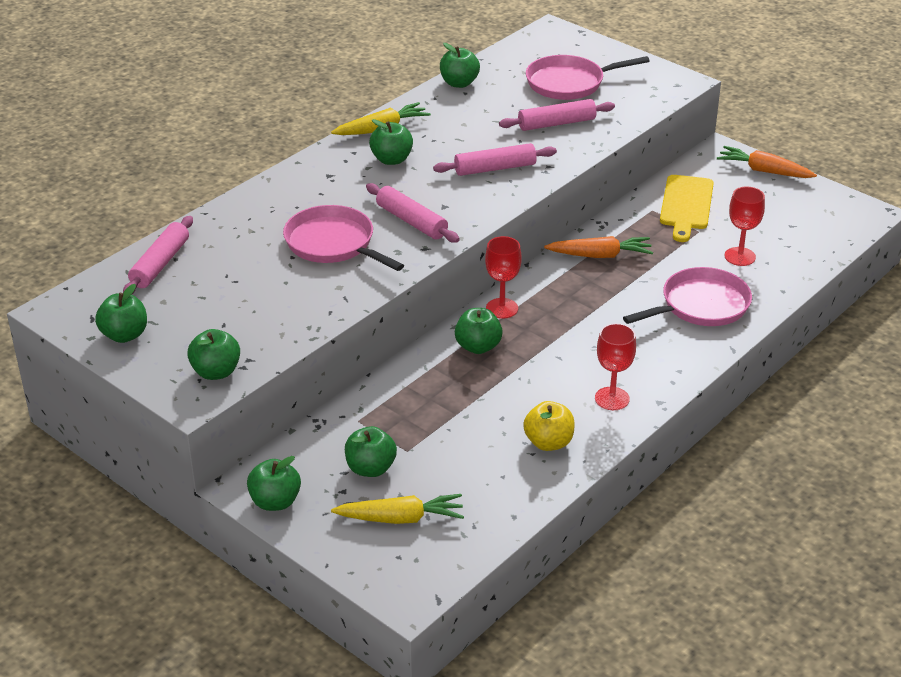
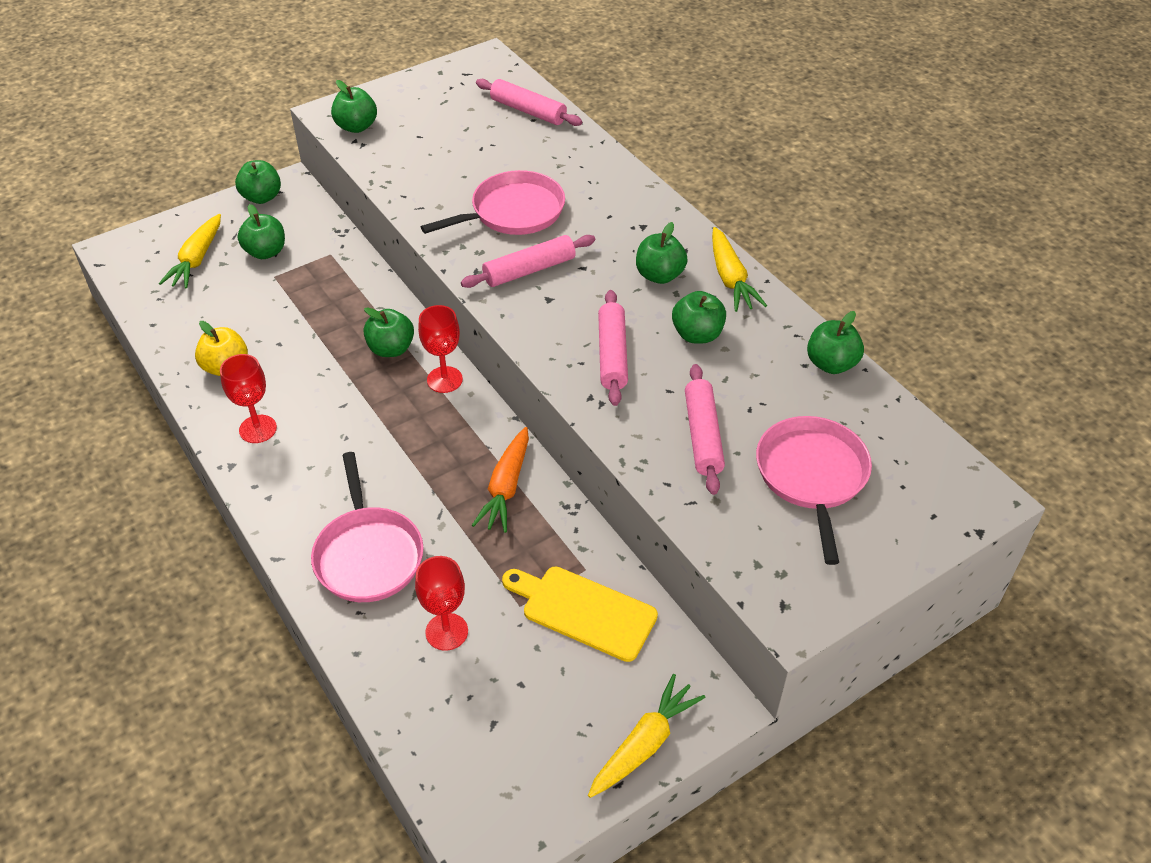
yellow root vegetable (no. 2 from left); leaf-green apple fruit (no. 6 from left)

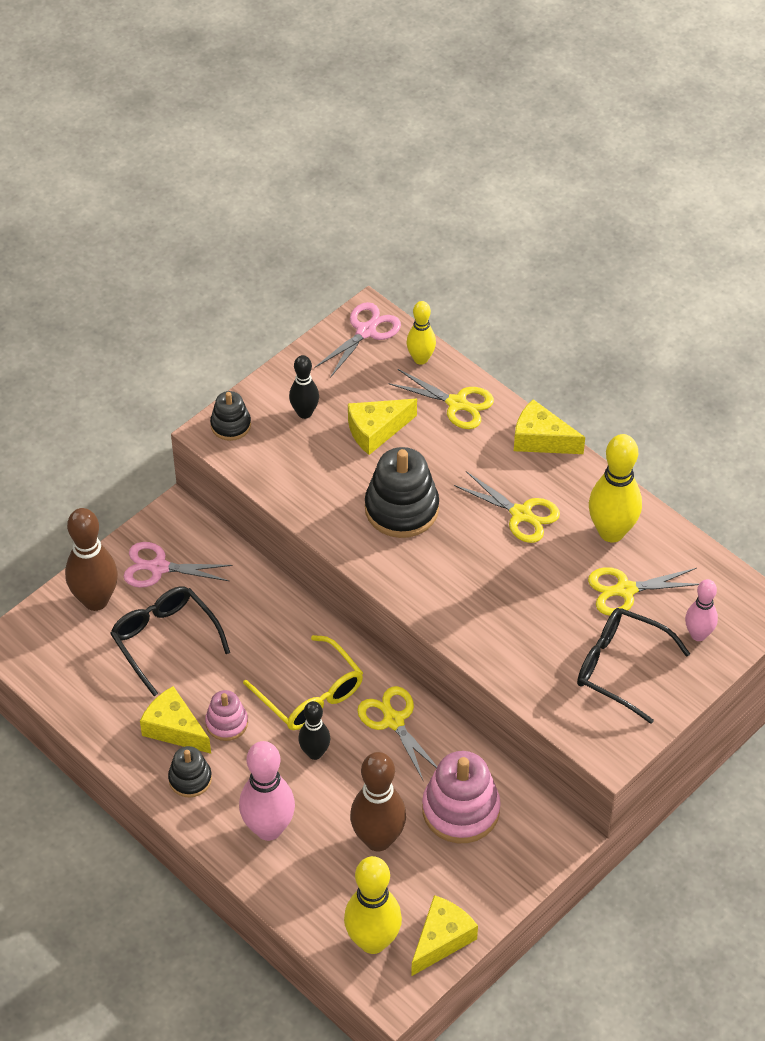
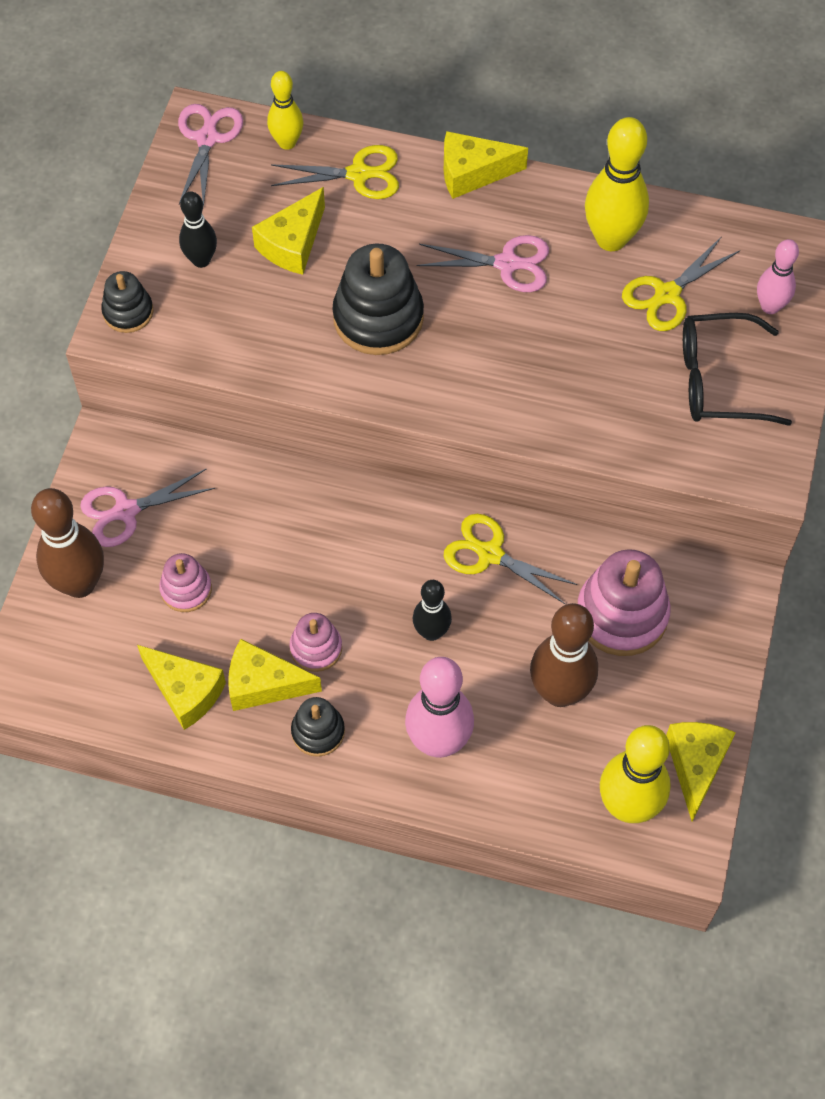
yellow piece of cheese (no. 1 from left); rosy stacking rings (no. 1 from left); rosy pair of scissors (no. 3 from left); yellow spectacles

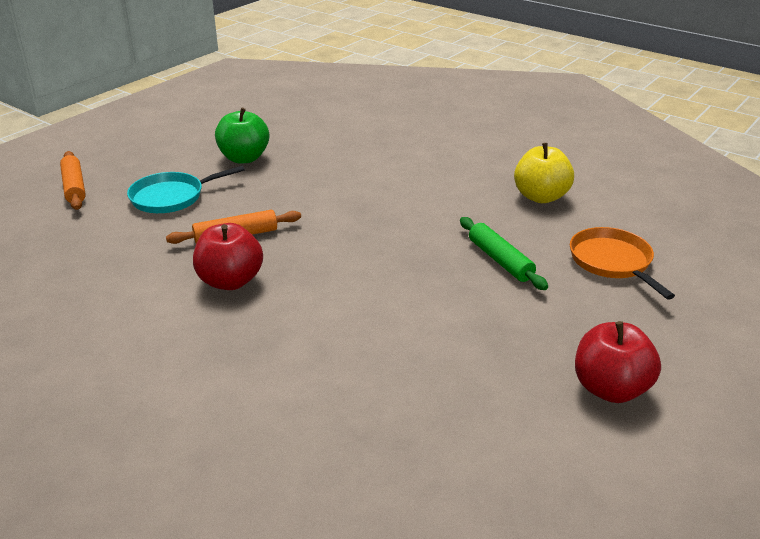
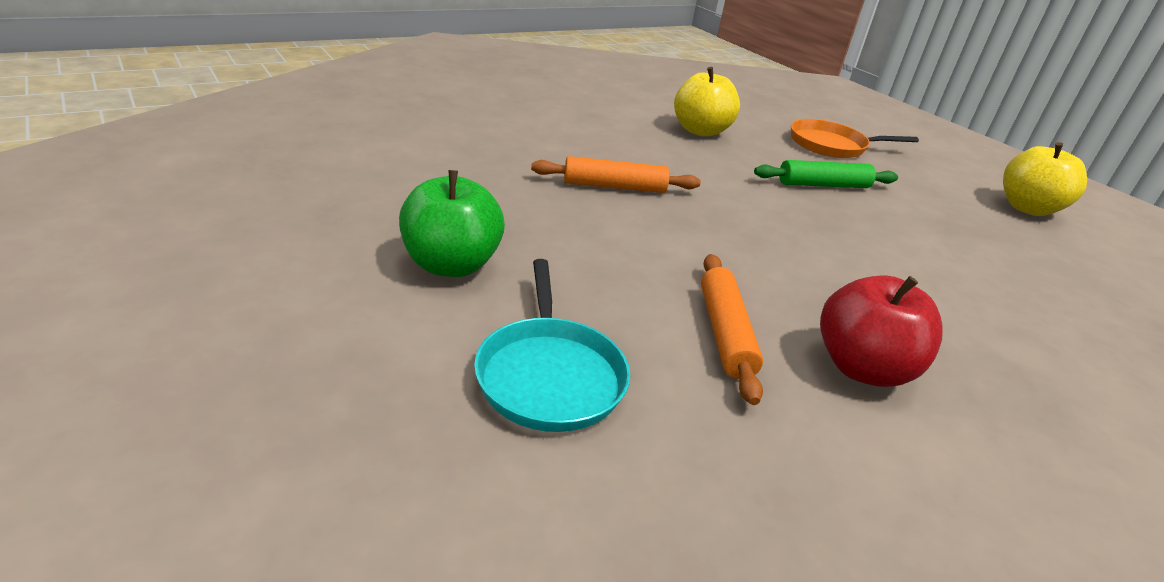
orange-coloured dough roller (no. 1 from left); yellow apple fruit (no. 2 from left)

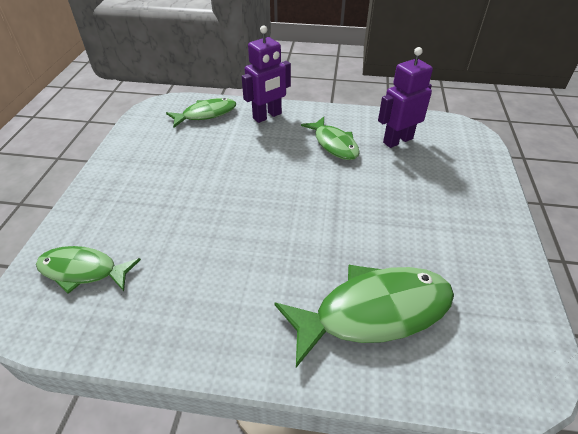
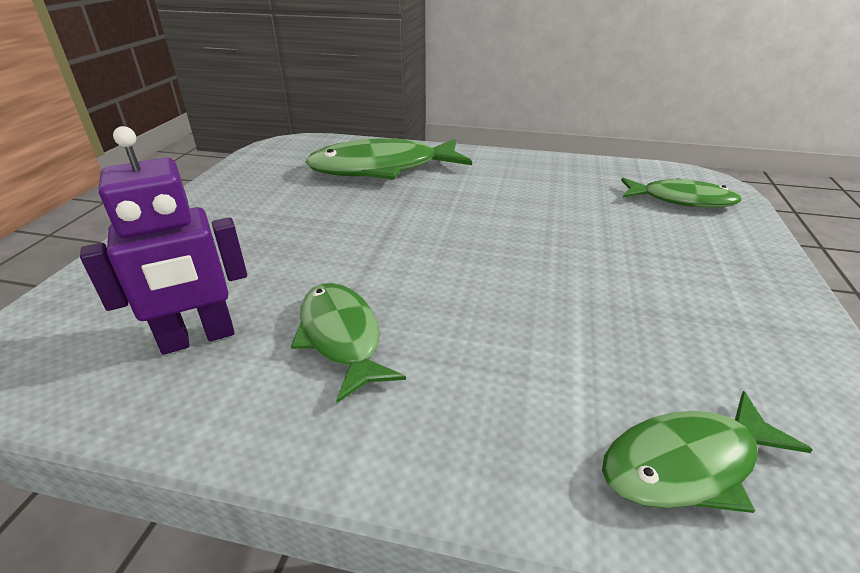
royal purple robot (no. 1 from left in the first image)

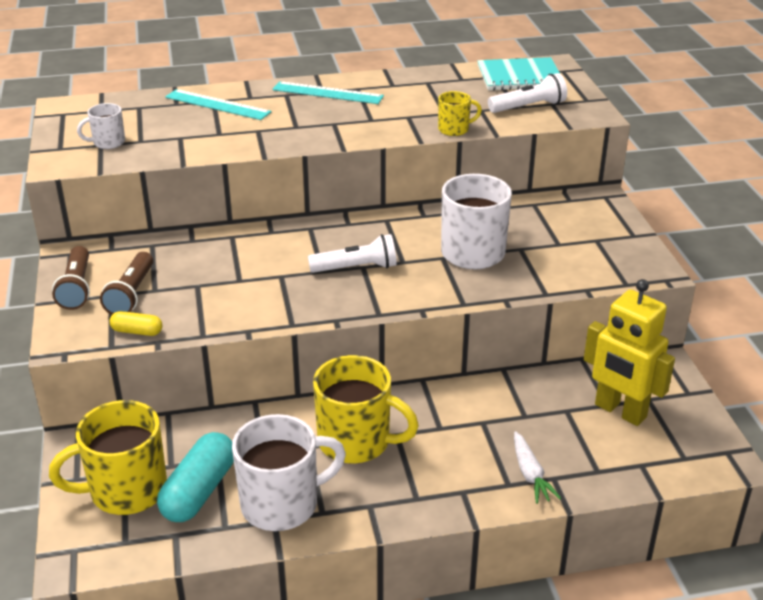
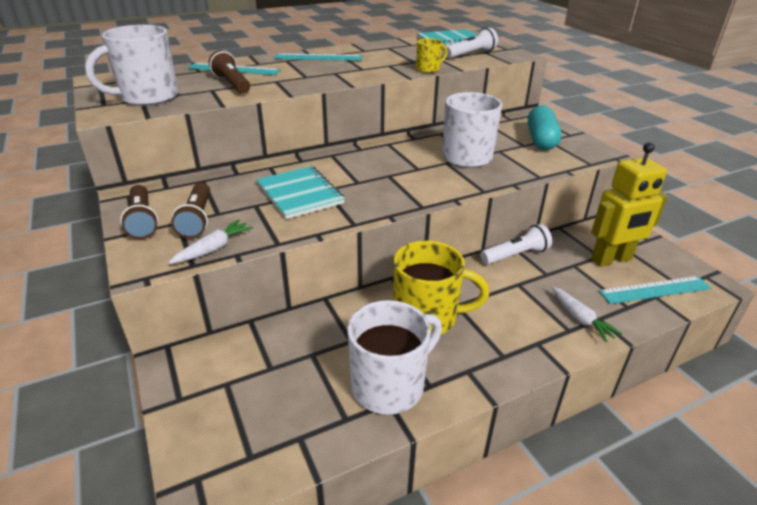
white mug (no. 1 from left); white root vegetable (no. 1 from left); russet flashlight (no. 3 from left); teal notebook (no. 1 from left); white flashlight (no. 2 from left); teal capsule; yellow robot; teal straightedge (no. 3 from left); yellow mug (no. 1 from left in the first image)

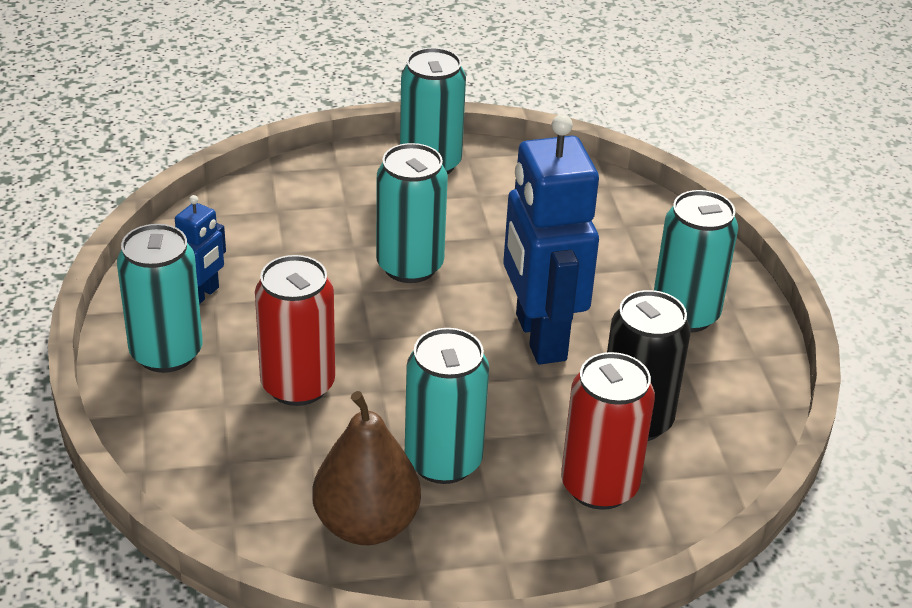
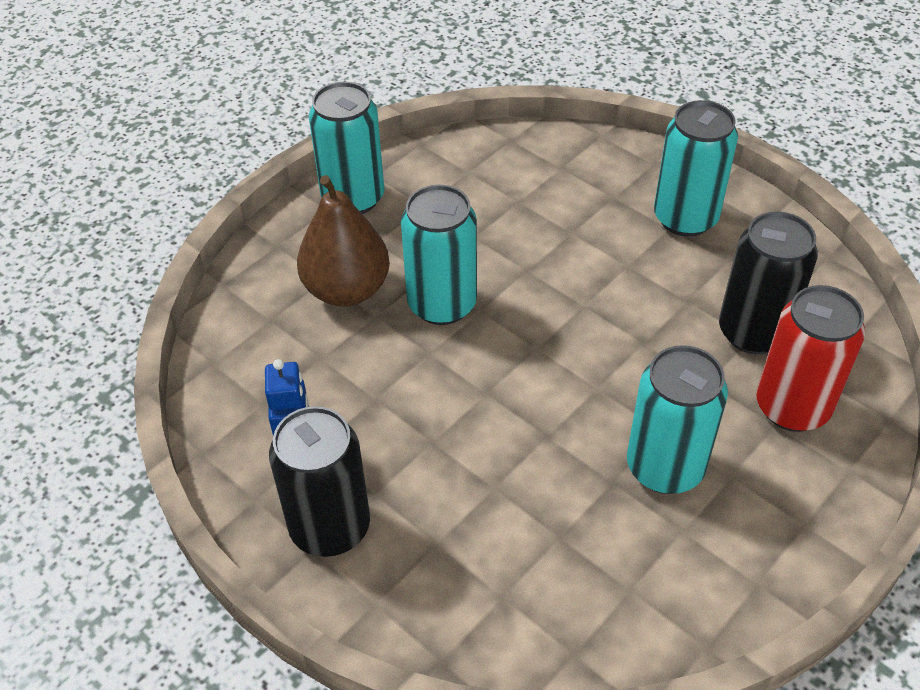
jet-black tin (no. 1 from left); russet pear; scarlet tin (no. 1 from left in the first image); cobalt robot (no. 2 from left in the first image)

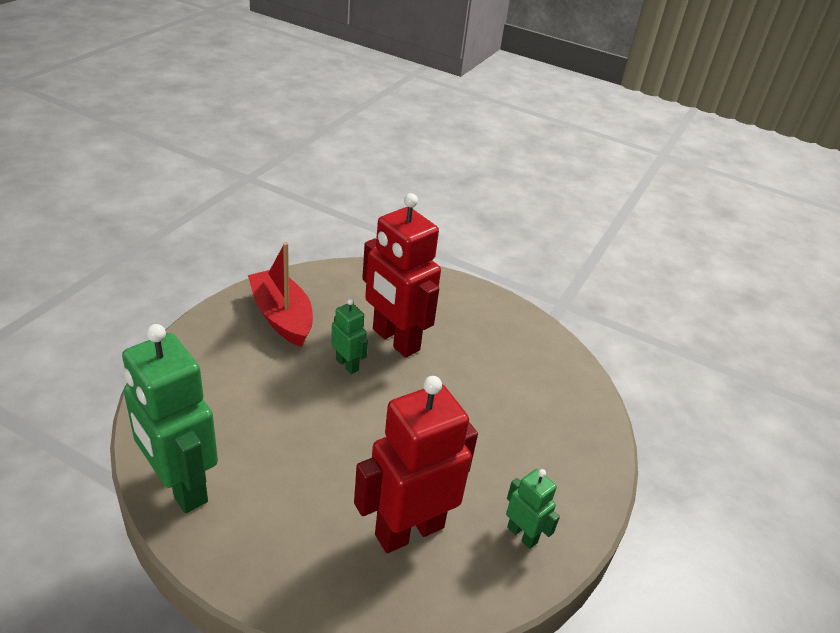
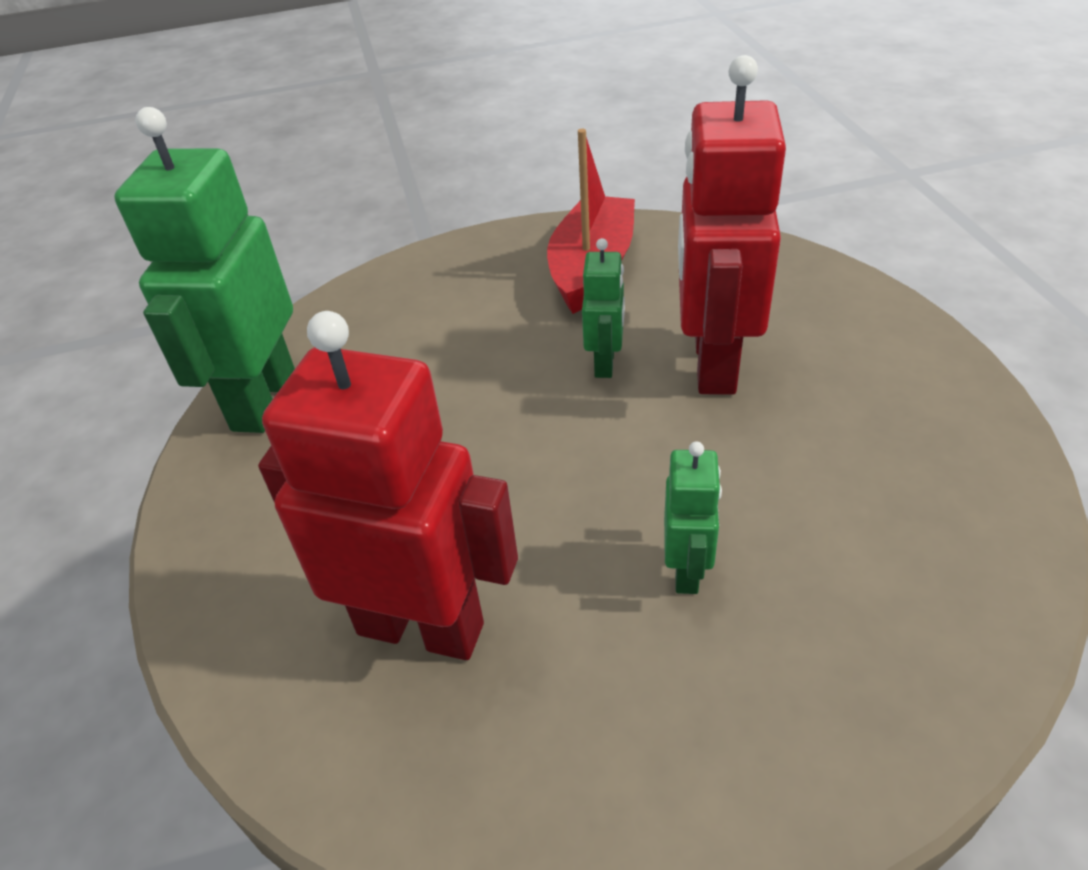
leaf-green robot (no. 3 from left)

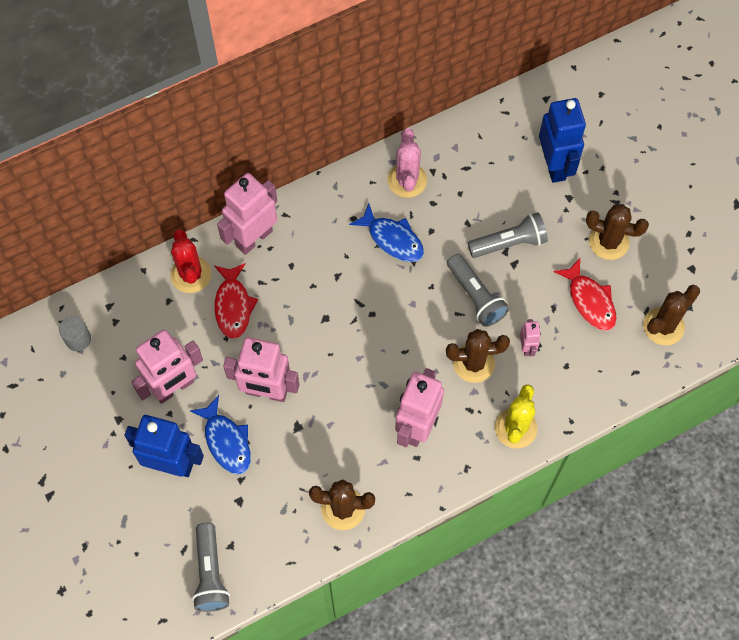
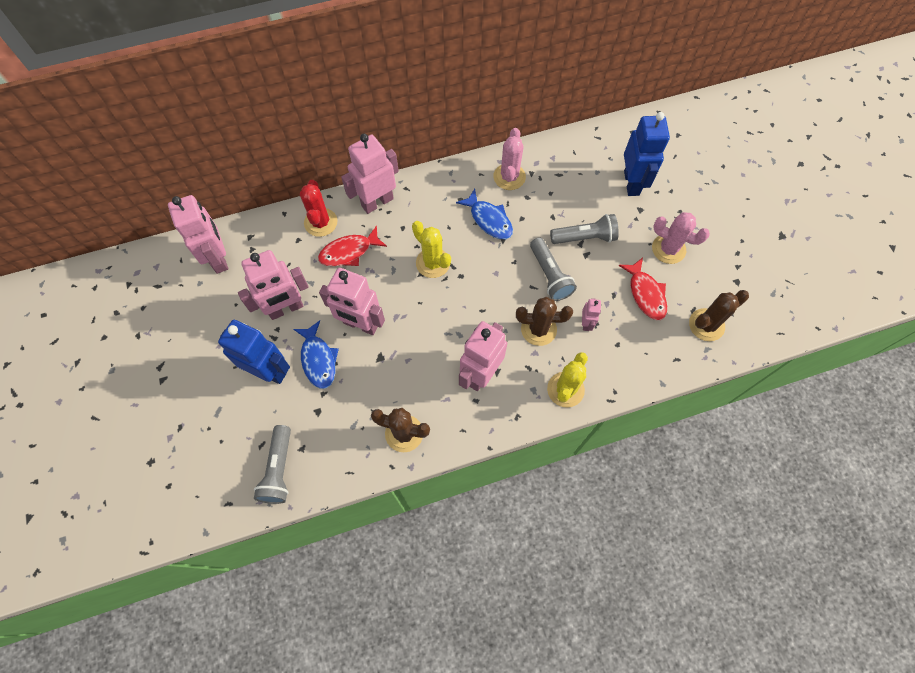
rosy robot (no. 1 from left); scarlet fish figure (no. 1 from left); yellow cactus (no. 1 from left); rosy cactus (no. 2 from left)

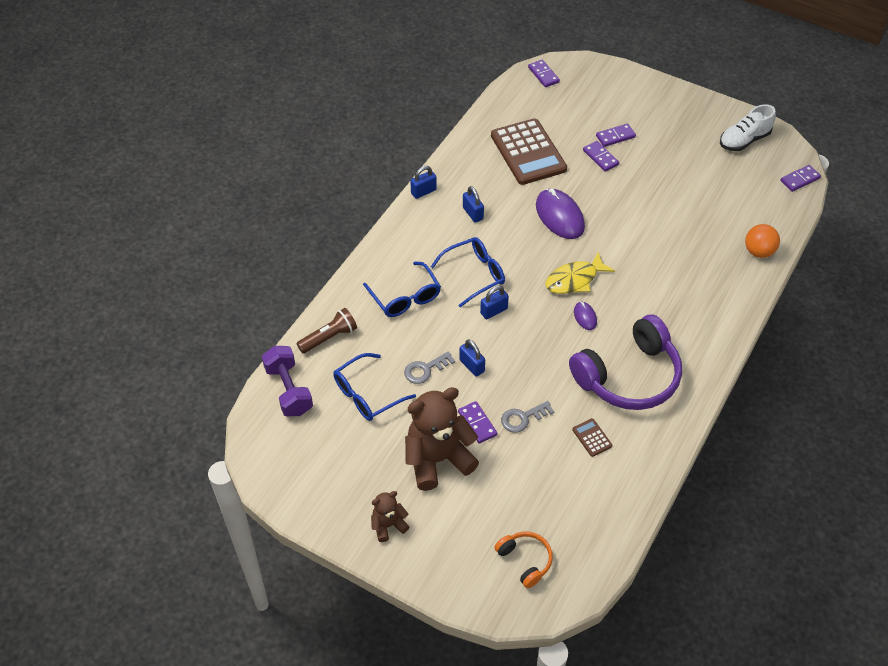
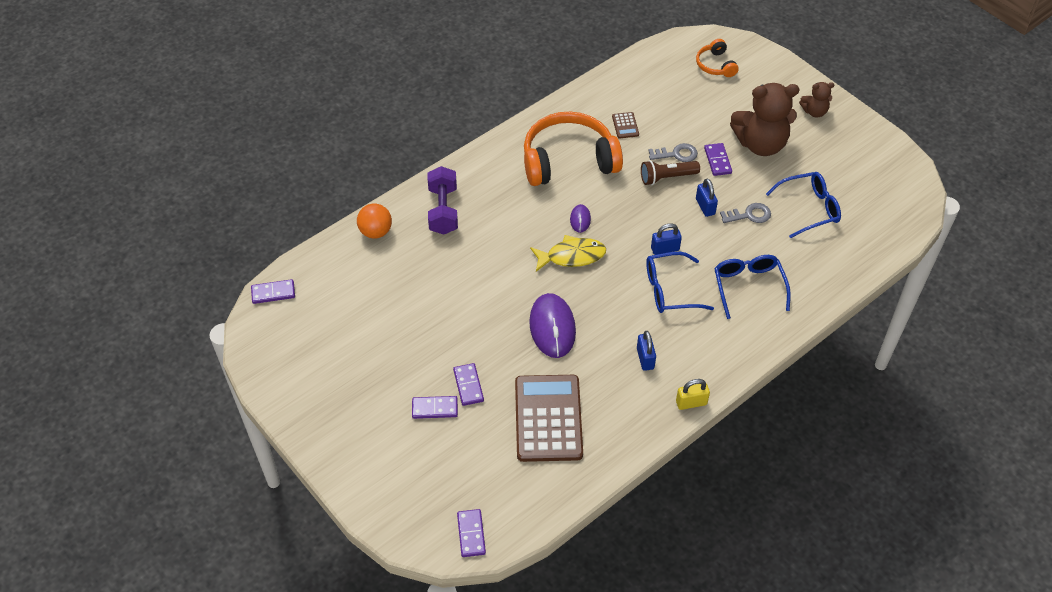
royal purple dumbbell; orange-coloured headphones (no. 1 from left); russet flashlight; yellow small lock; white lace-up shoe

